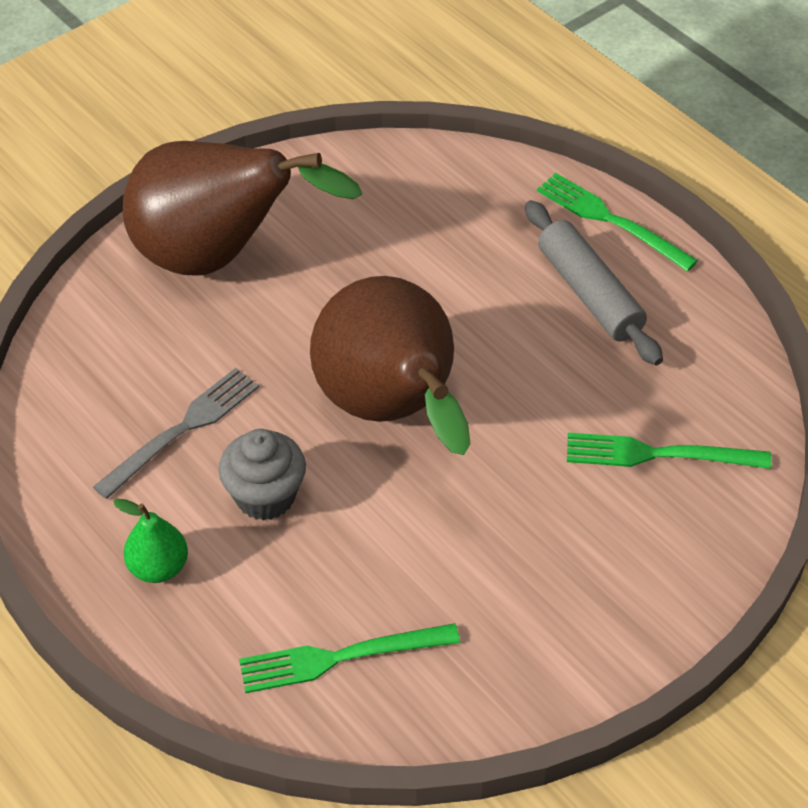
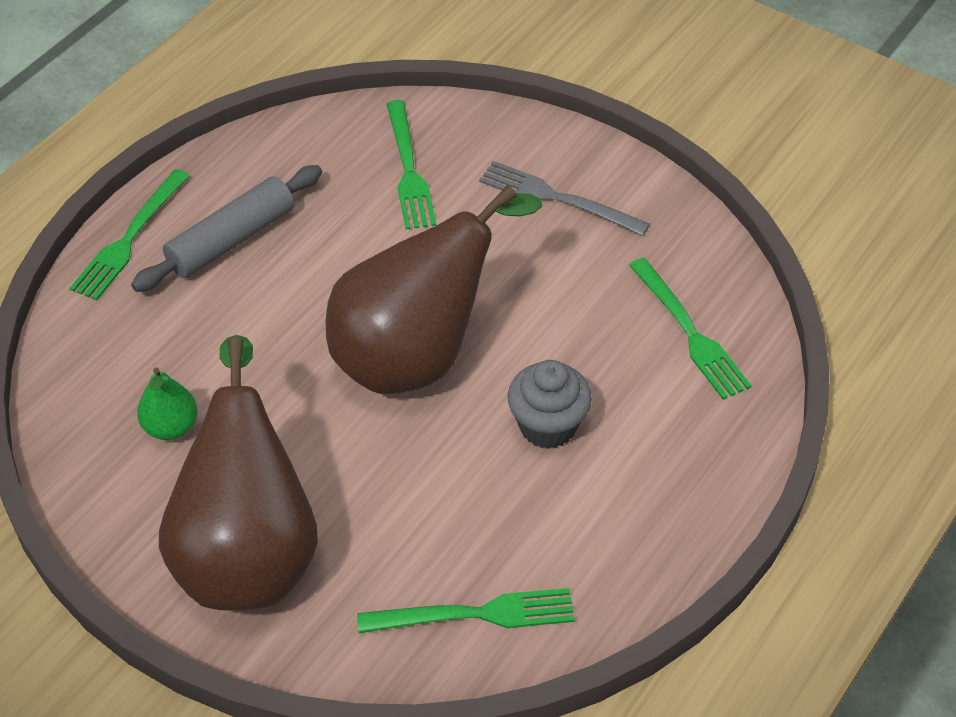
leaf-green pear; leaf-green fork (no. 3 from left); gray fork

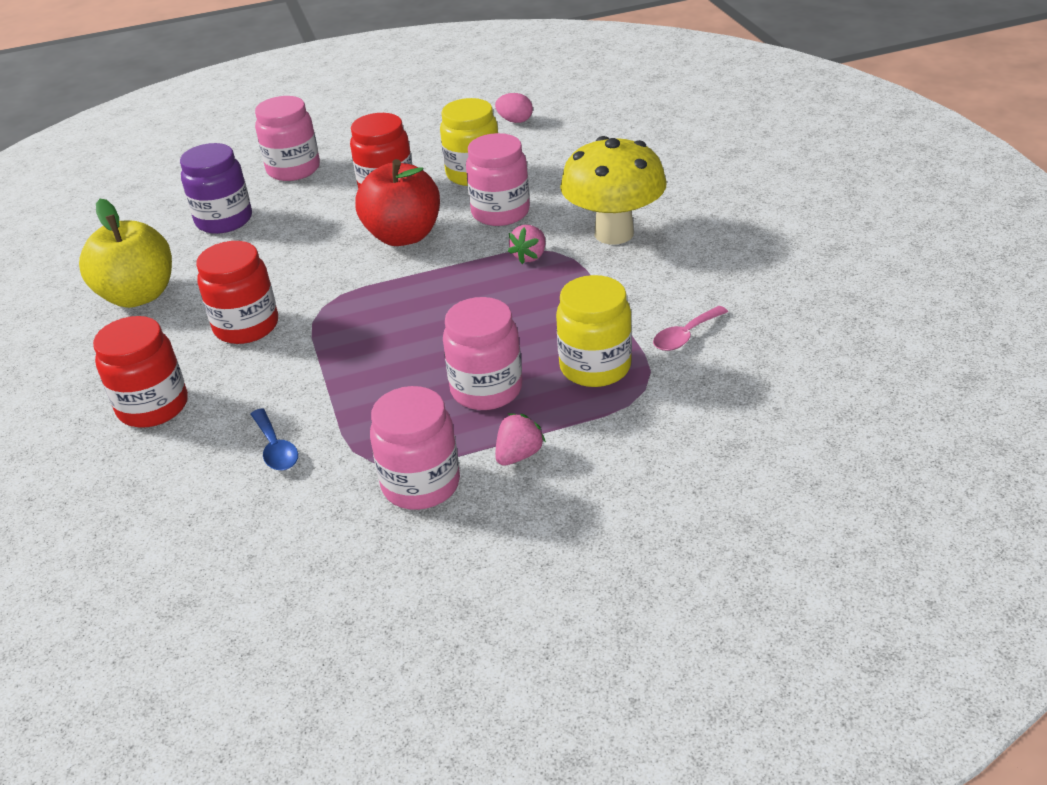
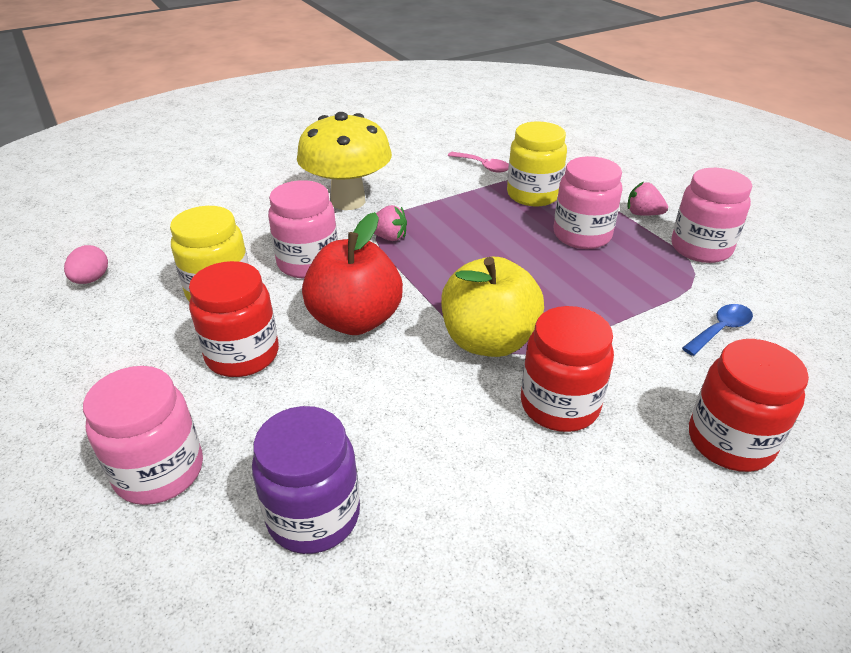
yellow apple fruit

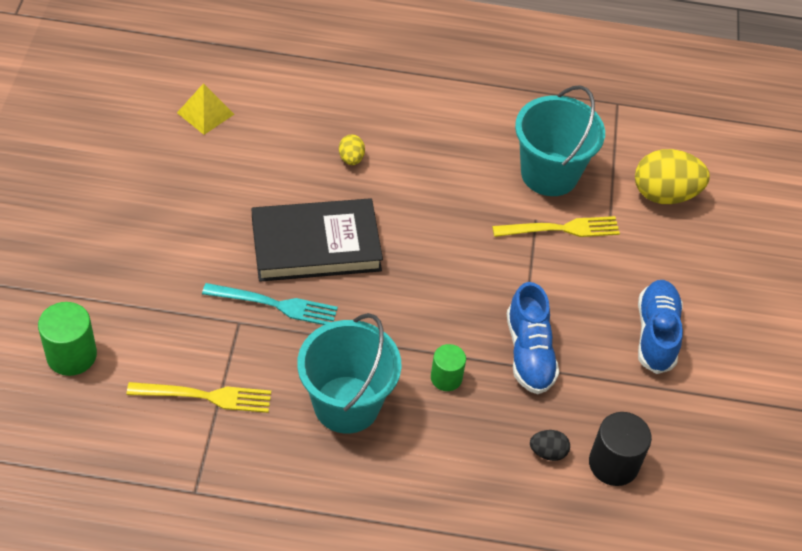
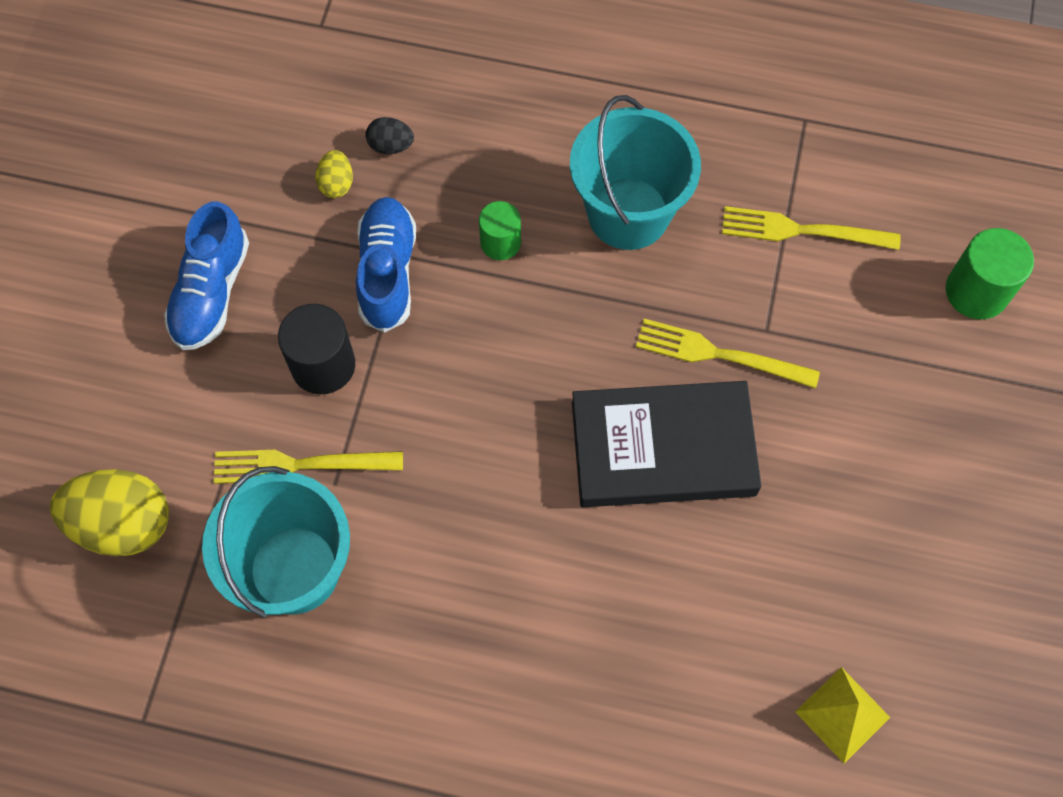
jet-black cylinder shape; yellow egg (no. 2 from left); yellow fork (no. 2 from left)

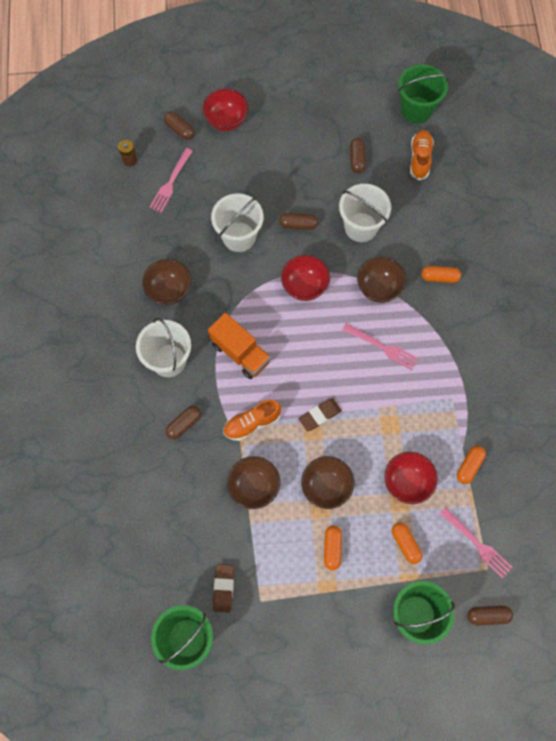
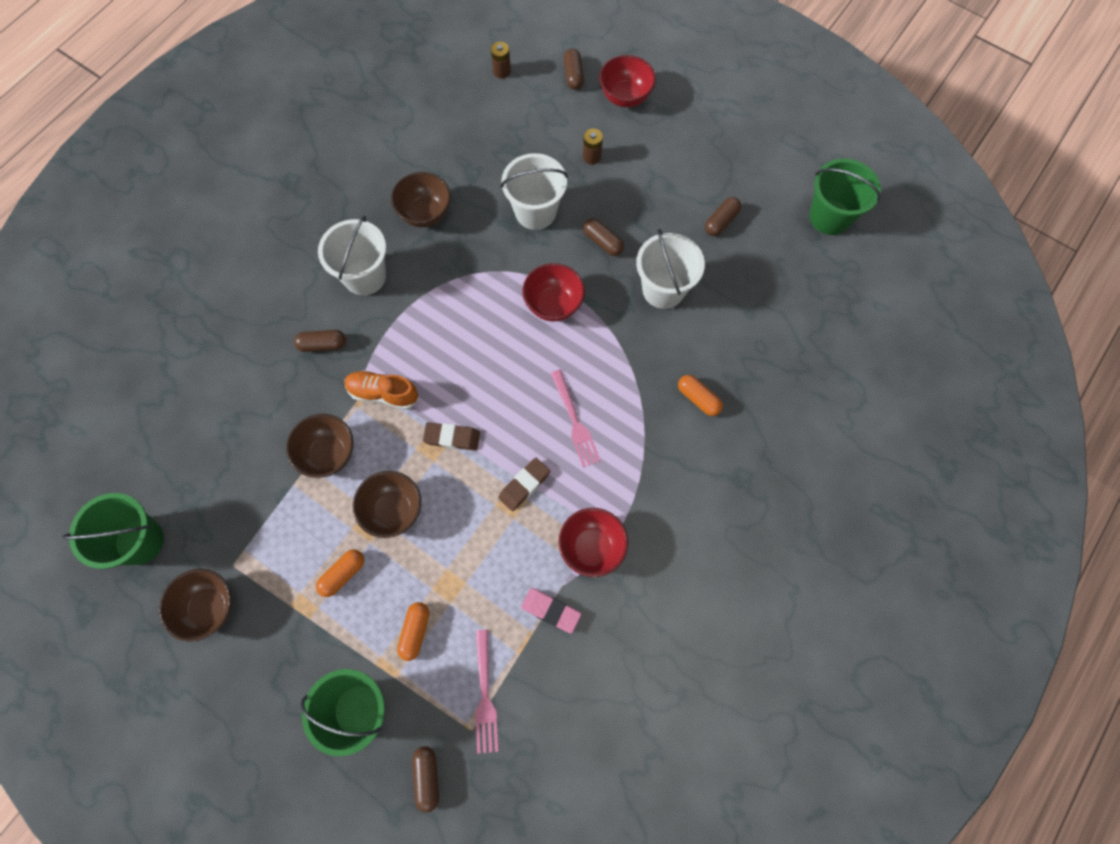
russet deep dish (no. 1 from left); russet capsule (no. 2 from left); russet eraser (no. 2 from left); rosy eraser; scarlet deep dish (no. 2 from left); russet AA battery (no. 2 from left); rosy fork (no. 1 from left in the first image); orange-coloured truck; orange-coloured lace-up shoe (no. 2 from left in the first image)

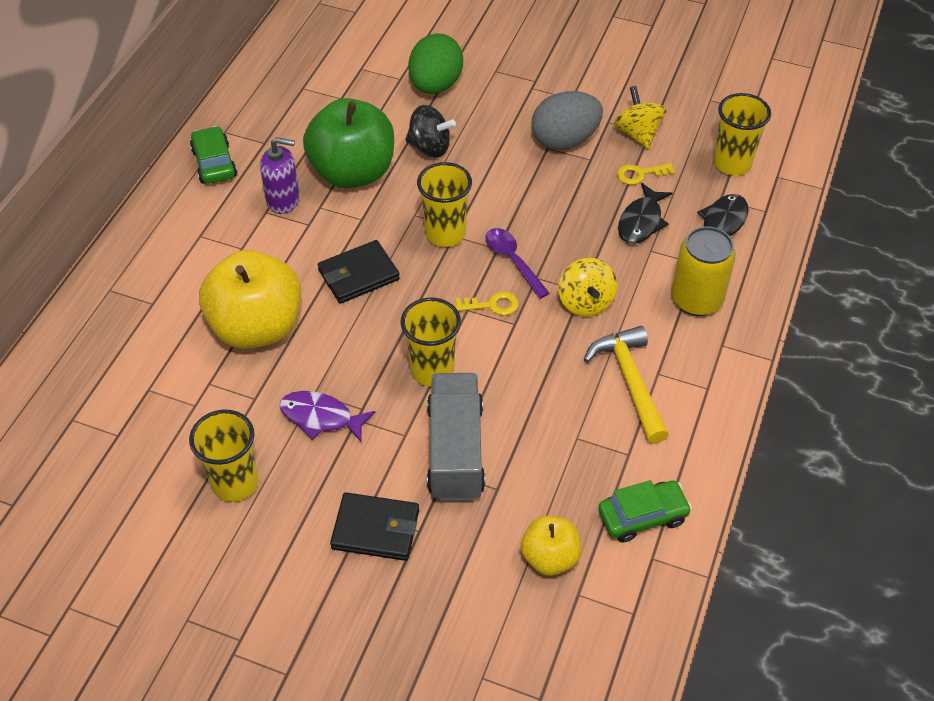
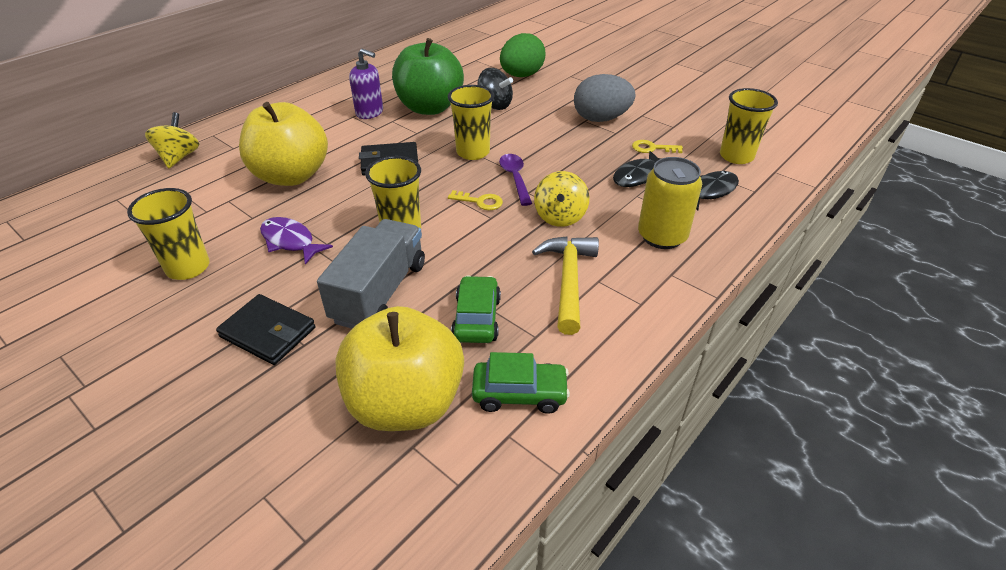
yellow whirligig (no. 1 from left); yellow apple fruit (no. 2 from left); leaf-green car (no. 1 from left)

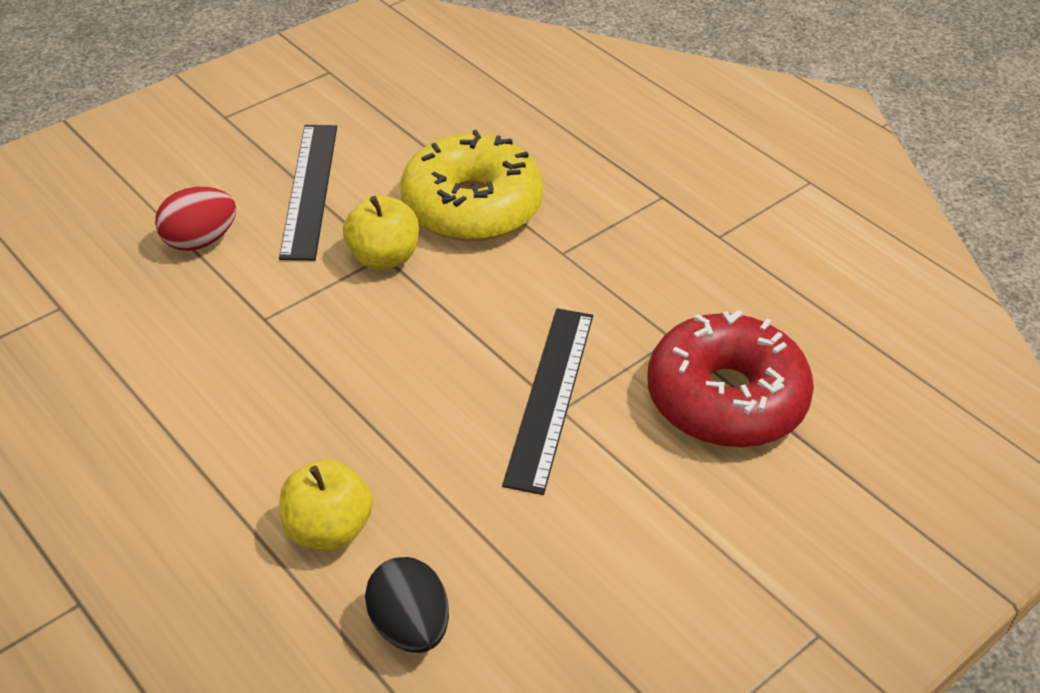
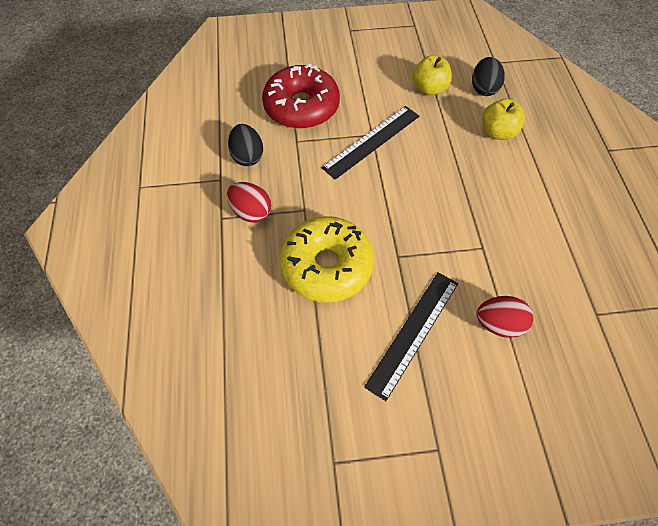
scarlet egg (no. 1 from left); jet-black egg (no. 1 from left); yellow apple fruit (no. 1 from left)

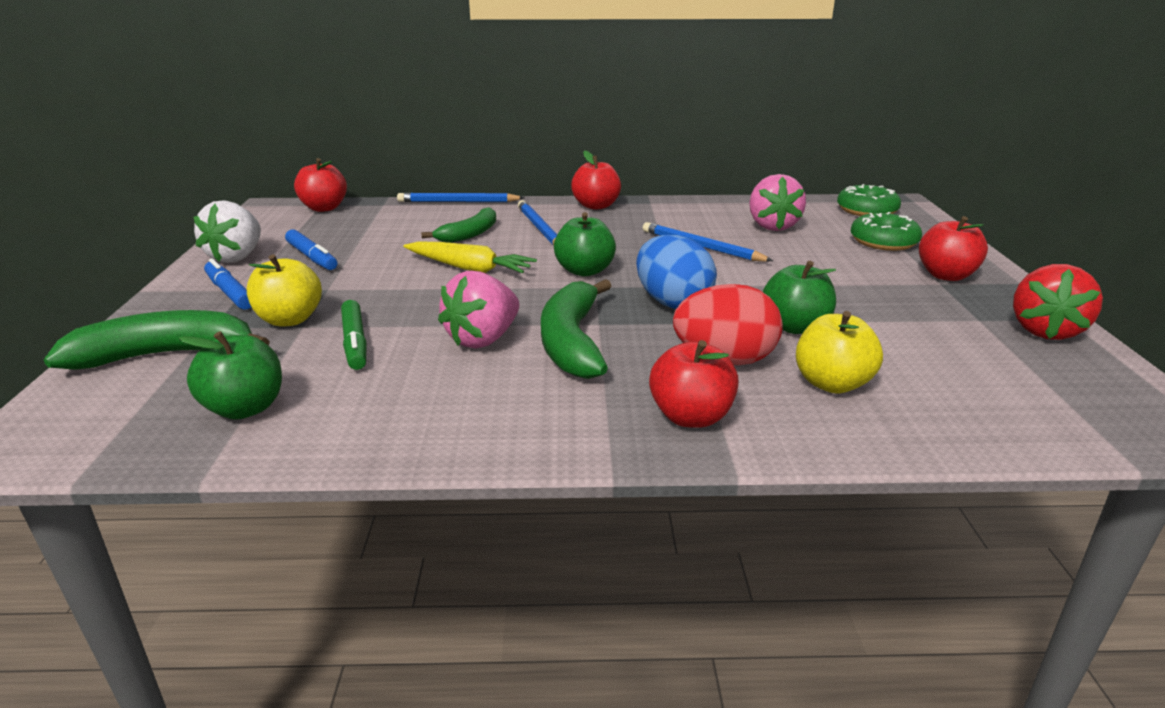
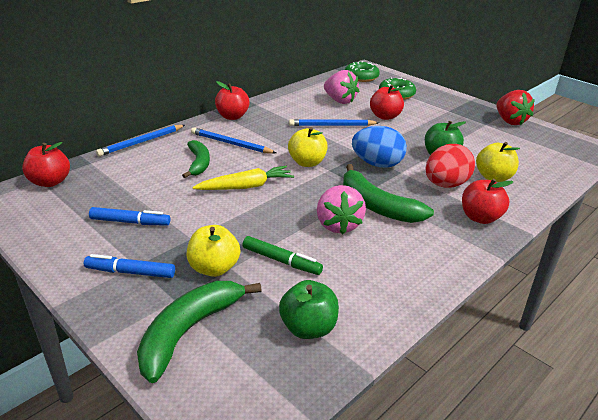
yellow apple fruit (no. 2 from left); scarlet apple fruit (no. 3 from left); white toy strawberry

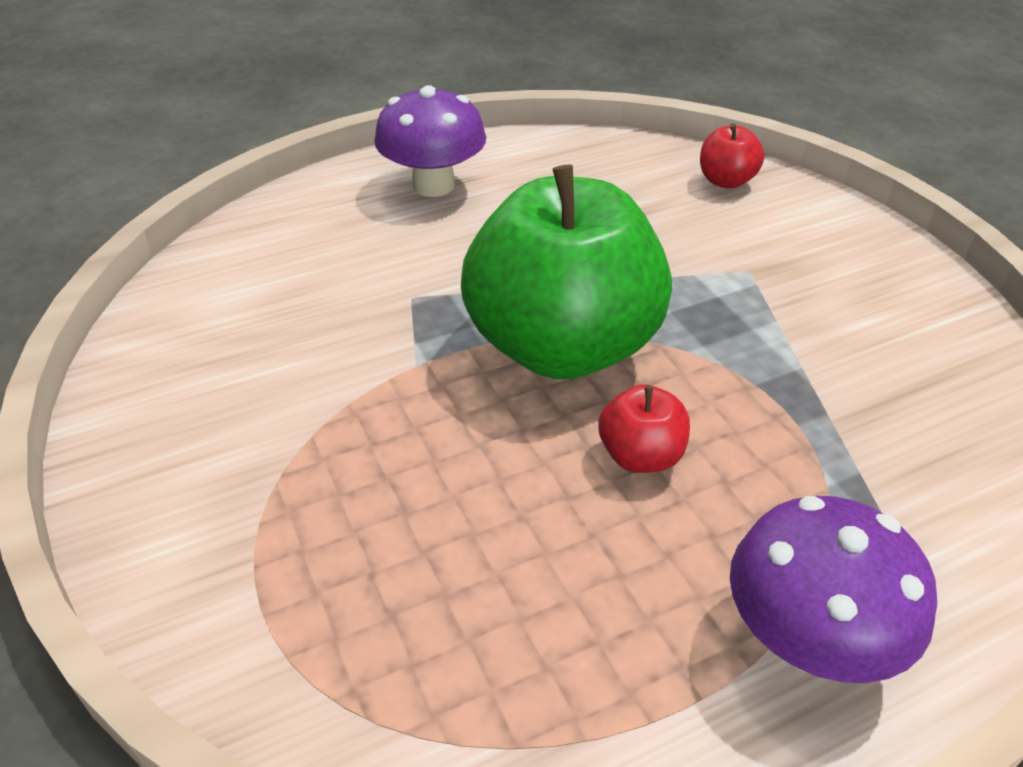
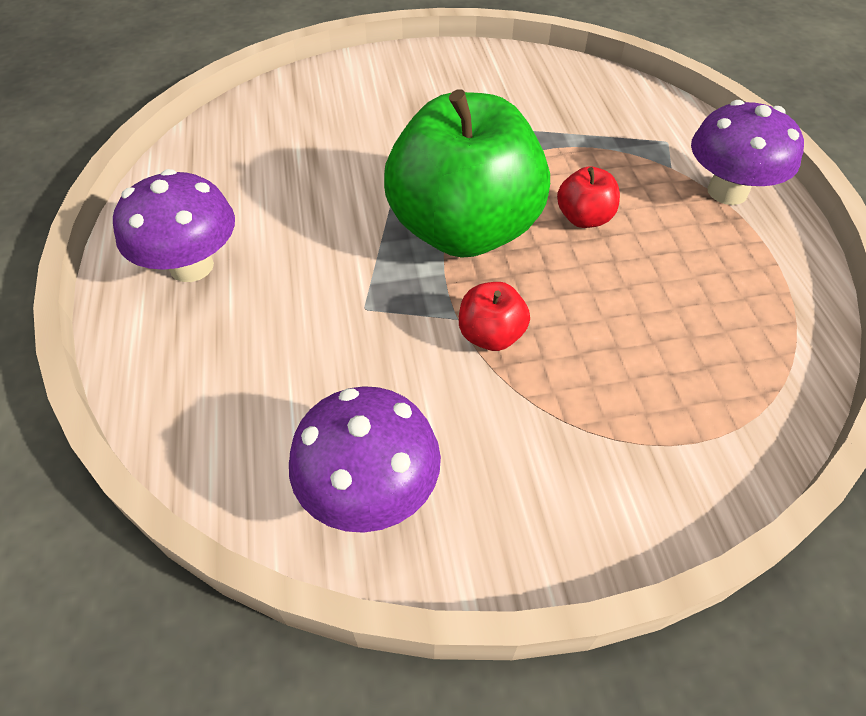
royal purple mushroom (no. 2 from left); scarlet apple fruit (no. 1 from left)

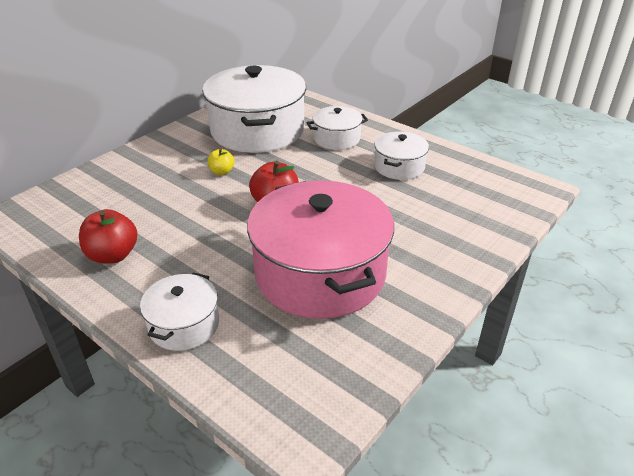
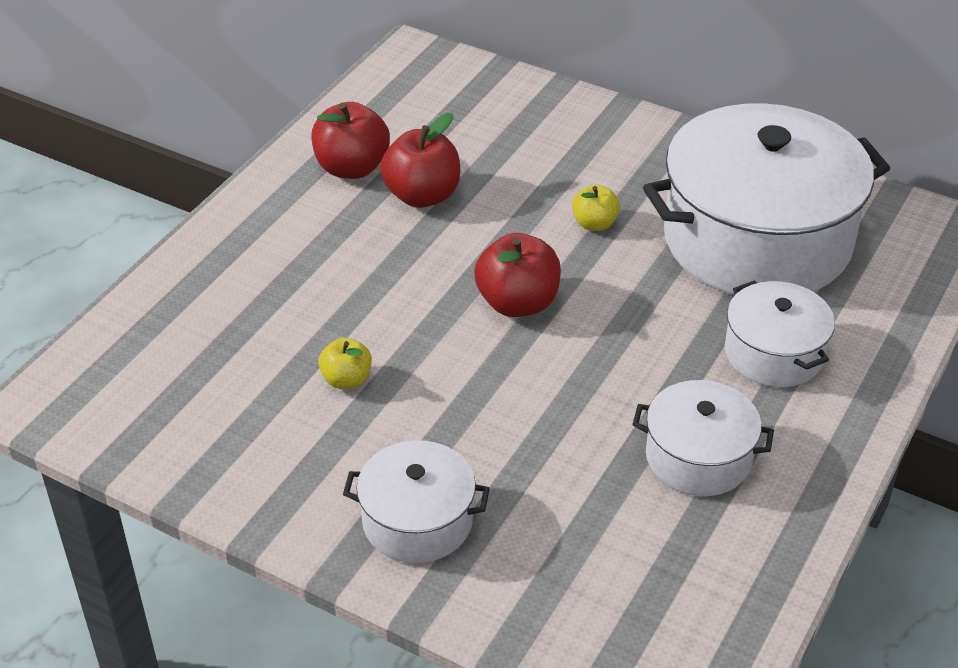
yellow apple fruit (no. 1 from left); white cooking pot (no. 1 from left); scarlet apple fruit (no. 2 from left)

